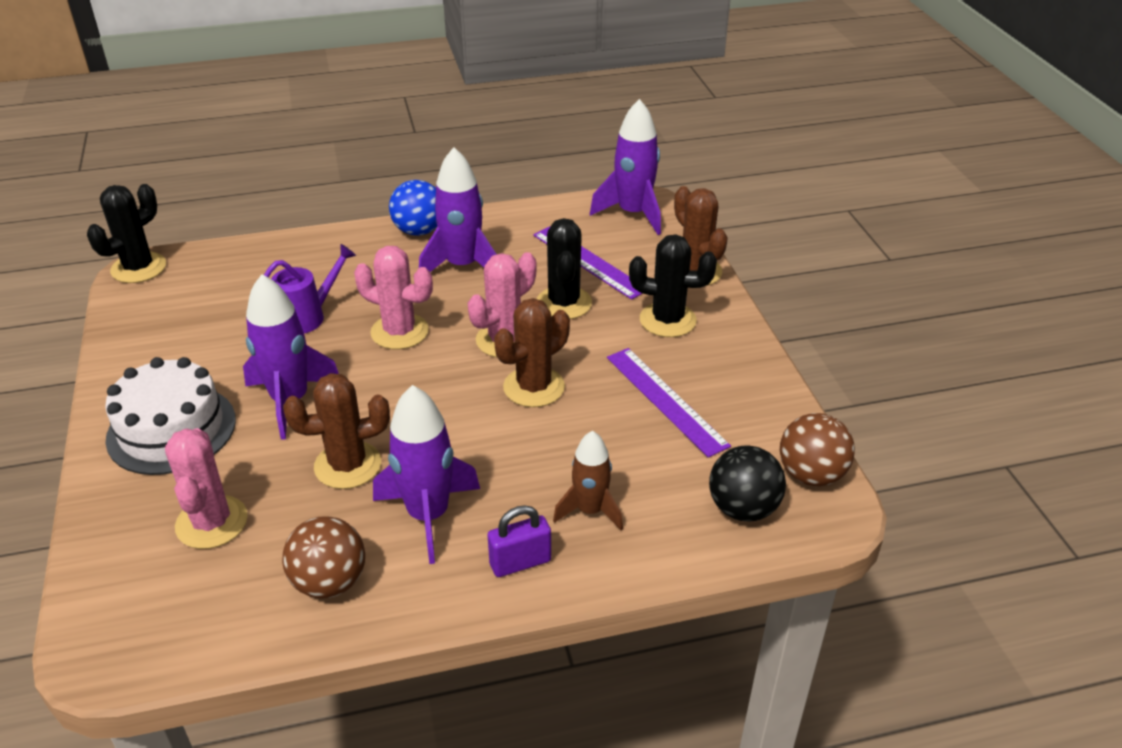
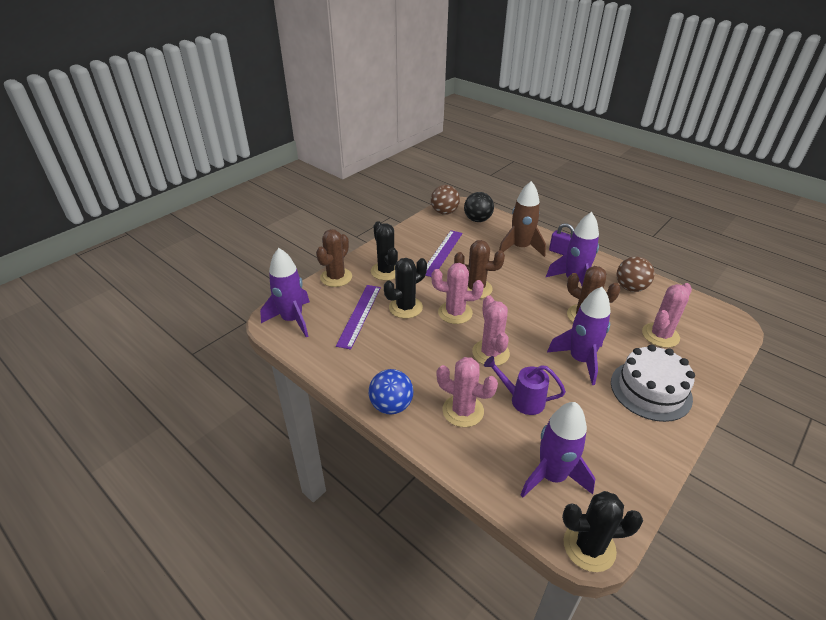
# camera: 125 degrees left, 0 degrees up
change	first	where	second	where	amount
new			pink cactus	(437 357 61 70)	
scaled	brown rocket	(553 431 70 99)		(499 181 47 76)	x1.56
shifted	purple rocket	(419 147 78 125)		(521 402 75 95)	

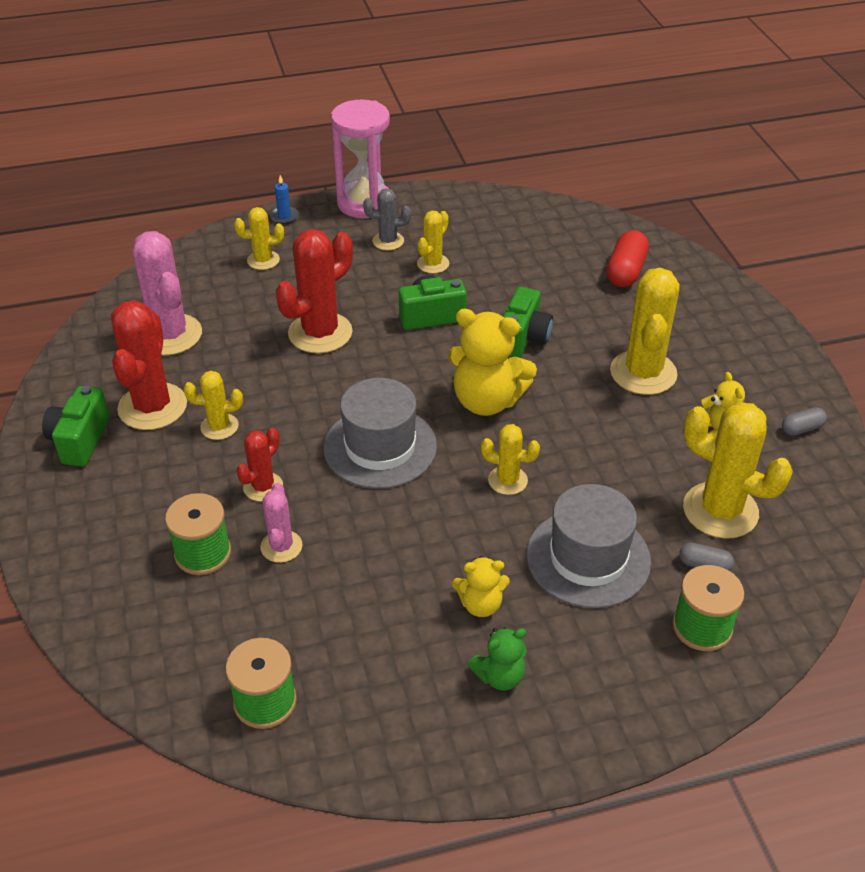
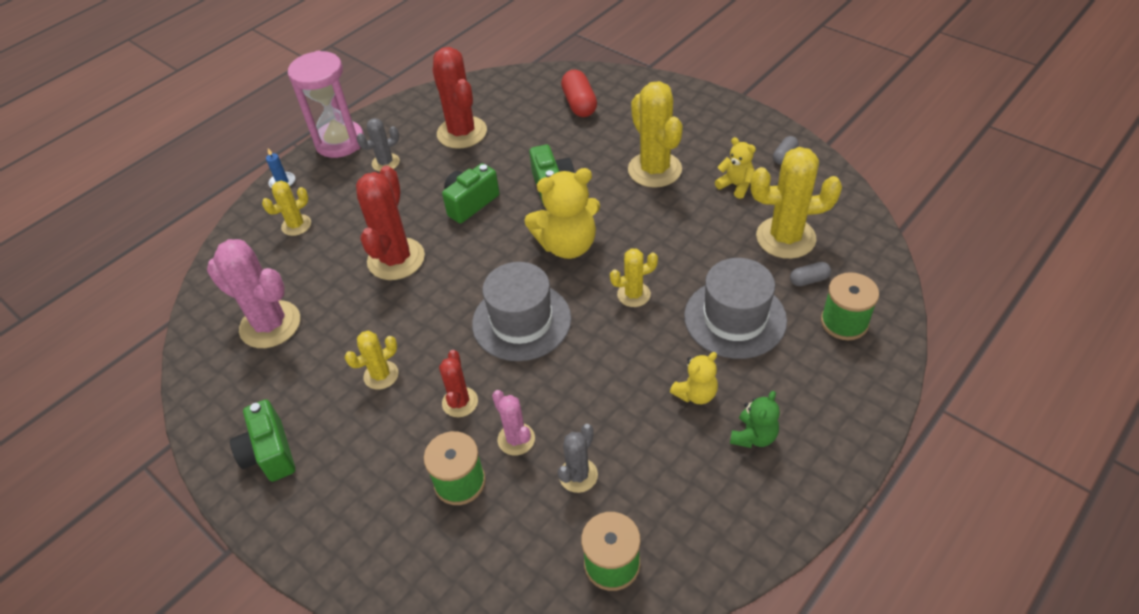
# camera: 30 degrees left, 5 degrees up
change	first	where	second	where	amount
shifted	red cactus	(111 300 76 130)		(432 47 55 102)	
new			grey cactus	(558 424 40 69)	
gone	yellow cactus	(417 211 33 63)			

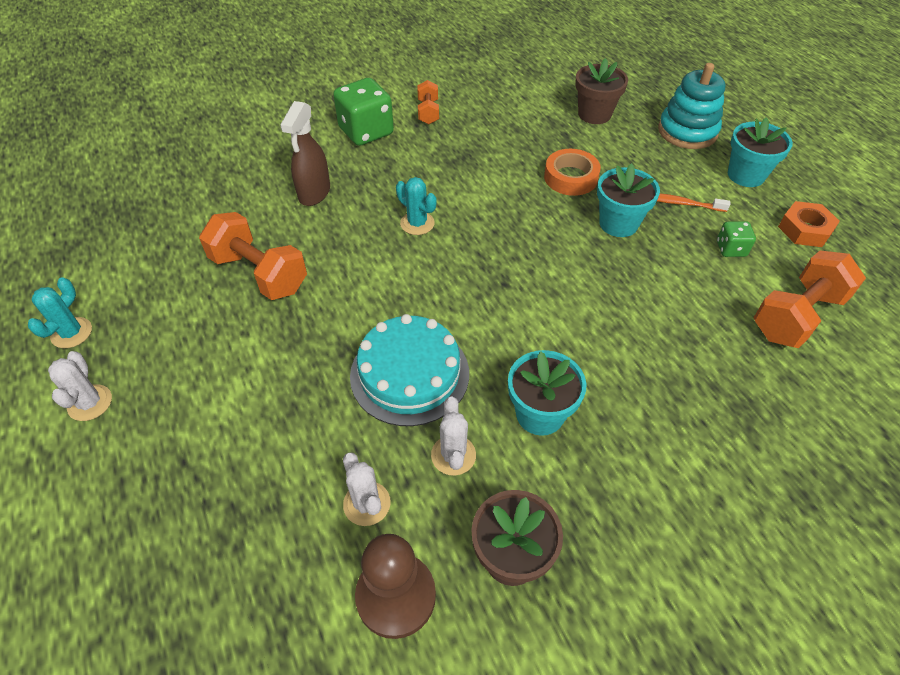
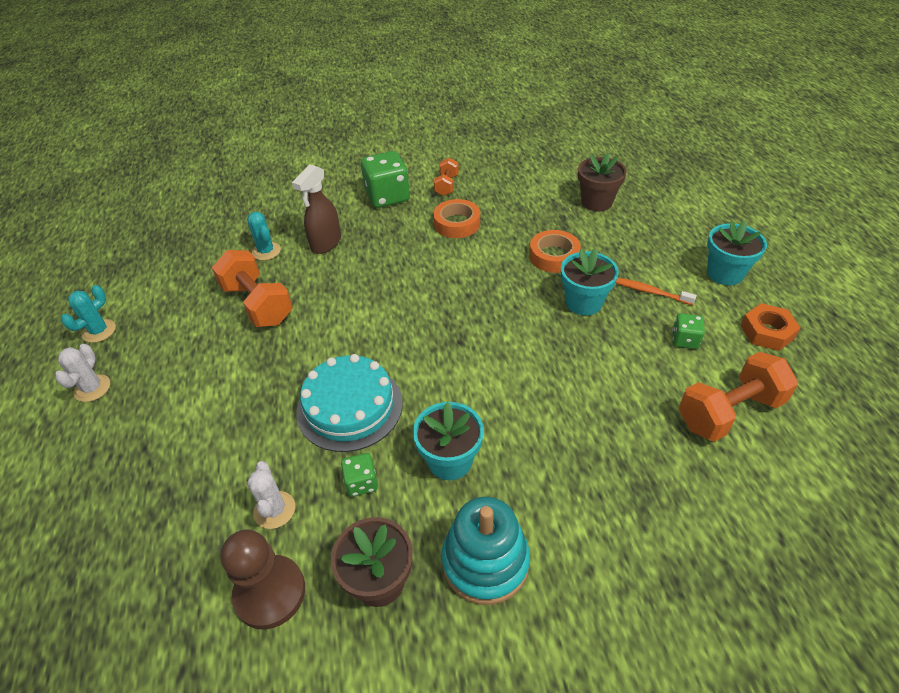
# camera: 15 degrees right, 5 degrees down
change	first	where	second	where	amount
shifted	turquoise cactus	(396 177 41 58)		(247 212 34 48)	
swapped	white cactus	(431 397 45 79)	green dice	(341 453 37 44)	
new			orange tape	(433 199 47 39)	
shifted	turquoise stacking toy	(658 63 67 86)		(441 497 89 108)	

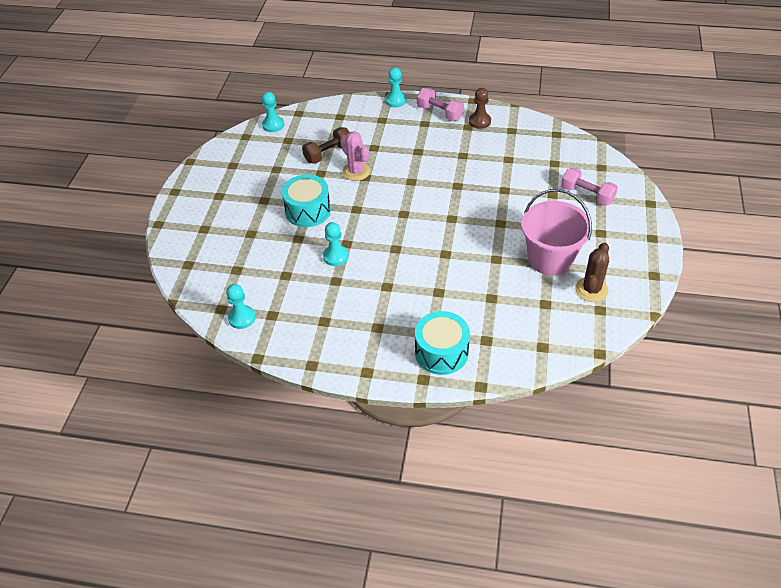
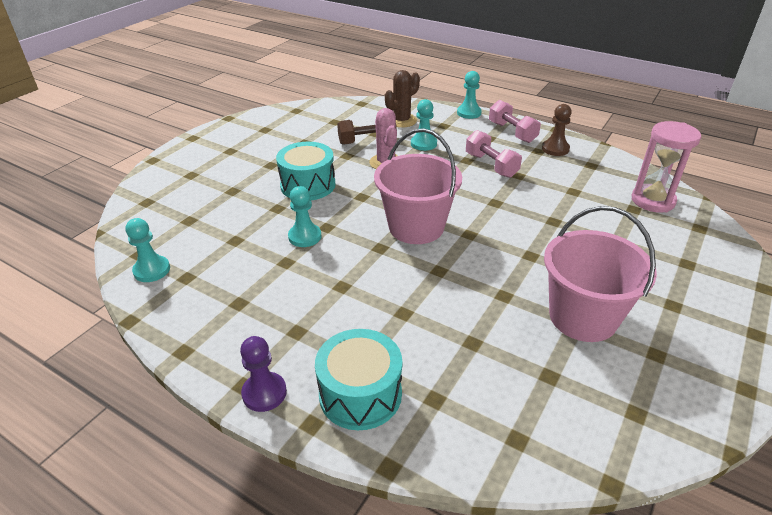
# camera: 20 degrees right, 10 degrees down
change	first	where	second	where	amount
new			purple pawn	(240 336 47 76)	
new			pink bucket	(374 128 88 116)	
shifted	brown cactus	(575 242 34 60)		(385 70 35 58)	
shifted	turquoise pawn	(262 92 22 40)		(411 99 26 52)	
shifted	pink dumbbell	(561 167 57 39)		(466 130 56 48)	
new			pink hourglass	(632 121 69 91)	

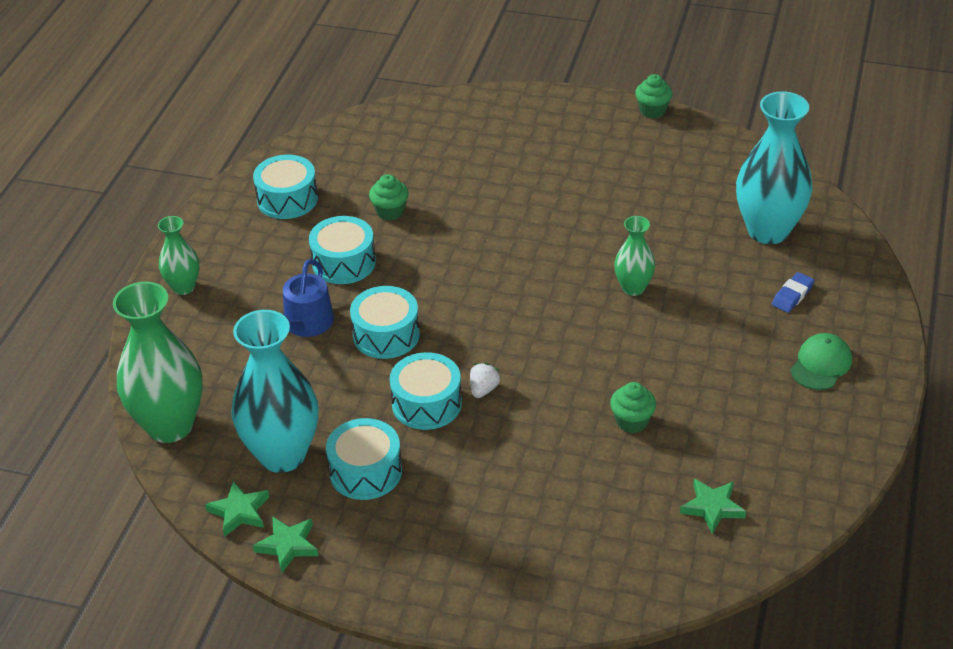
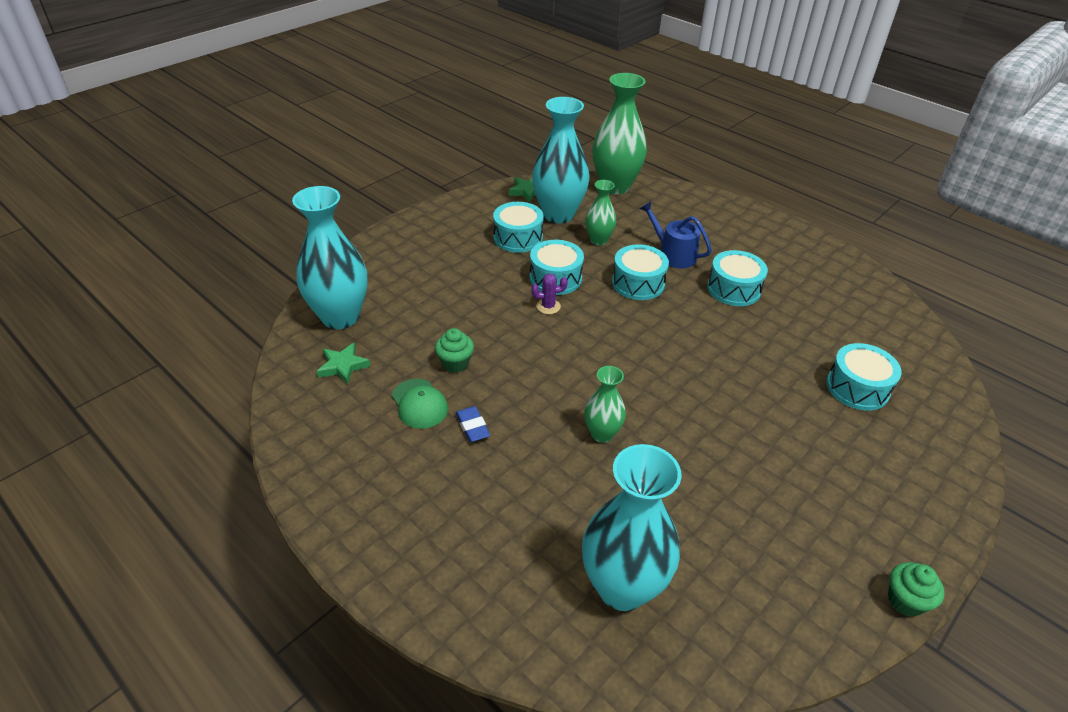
# camera: 115 degrees right, 0 degrees up
change	first	where	second	where	amount
new			turquoise vase	(292 186 76 143)	
shifted	green cap	(790 333 62 57)		(392 379 56 50)	
shifted	blue eraser	(772 272 42 41)		(456 406 34 36)	
swapped	white strawberry	(470 363 31 35)	purple cactus	(531 274 37 40)	
shifted	green vase	(158 216 41 79)		(585 180 31 65)	
shifted	turquoise drum	(253 155 65 64)		(826 343 76 68)	
gone	green star	(253 516 66 57)			
gone	green cupcake	(369 174 40 47)			

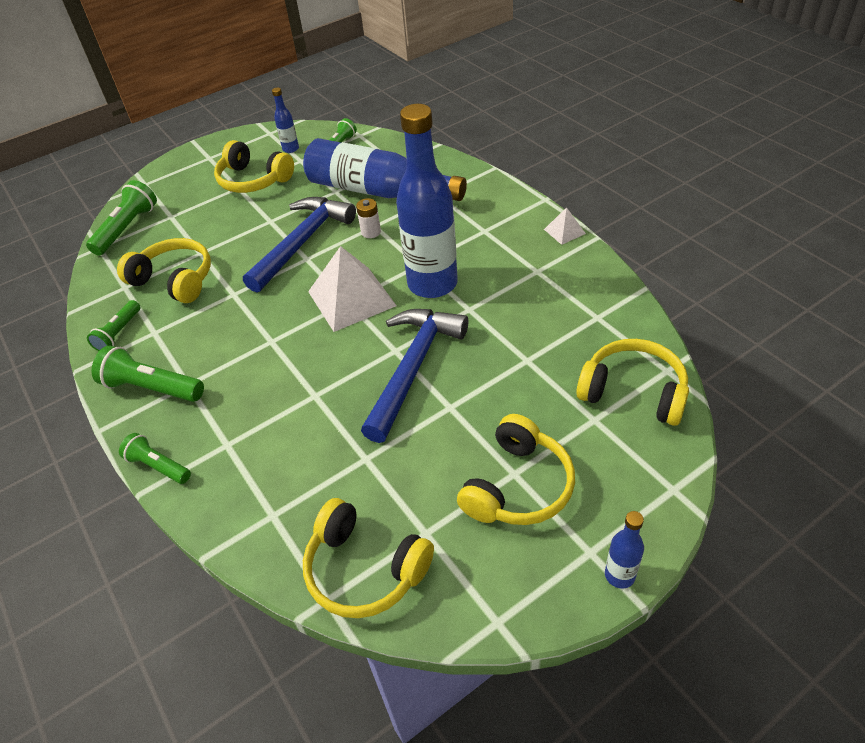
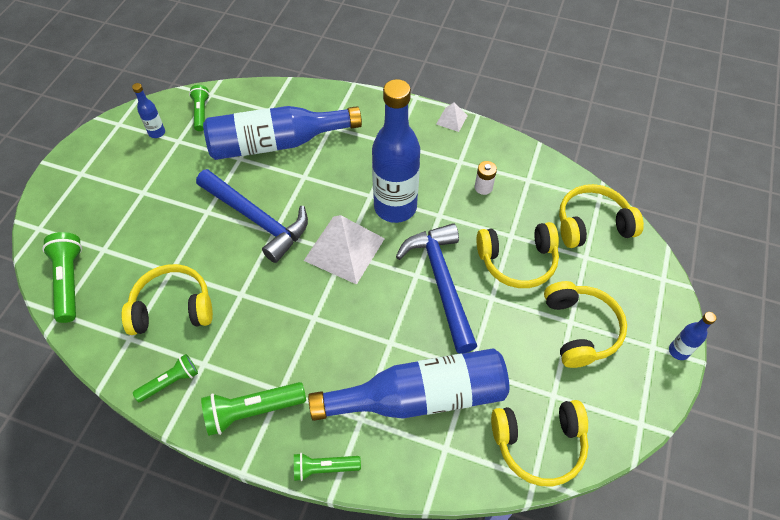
# camera: 40 degrees left, 10 degrees up
change	first	where	second	where	amount
rotated	green flashlight	(87 300 54 51)		(133 354 65 48)	105 degrees counterclockwise
rotated	blue hammer	(243 197 113 95)		(196 169 112 94)	135 degrees clockwise
new			blue bottle	(308 349 201 72)	
shifted	white battery	(356 198 25 40)		(475 161 22 34)	
shifted	yellow headphones	(214 140 80 53)		(477 222 82 66)	

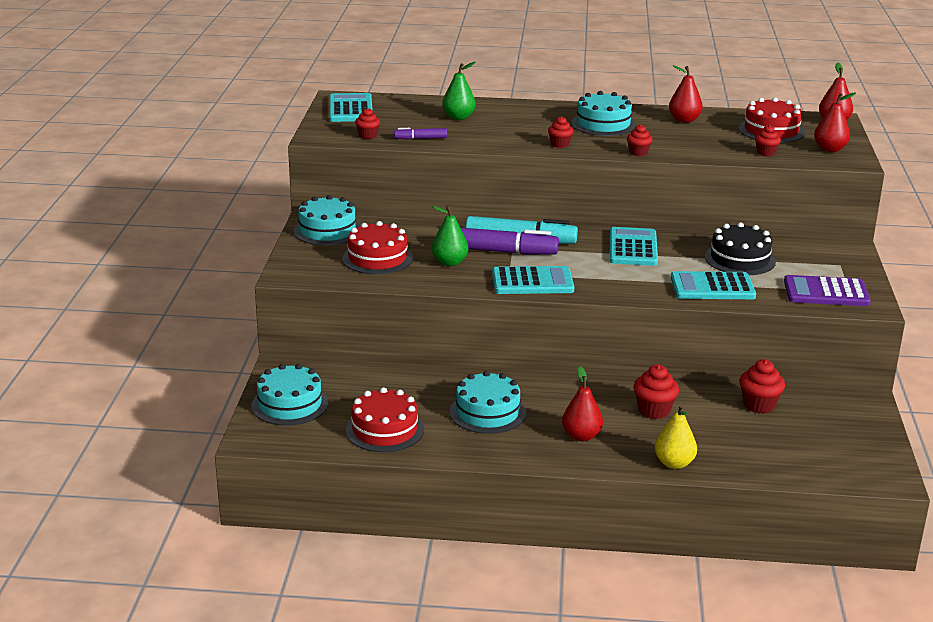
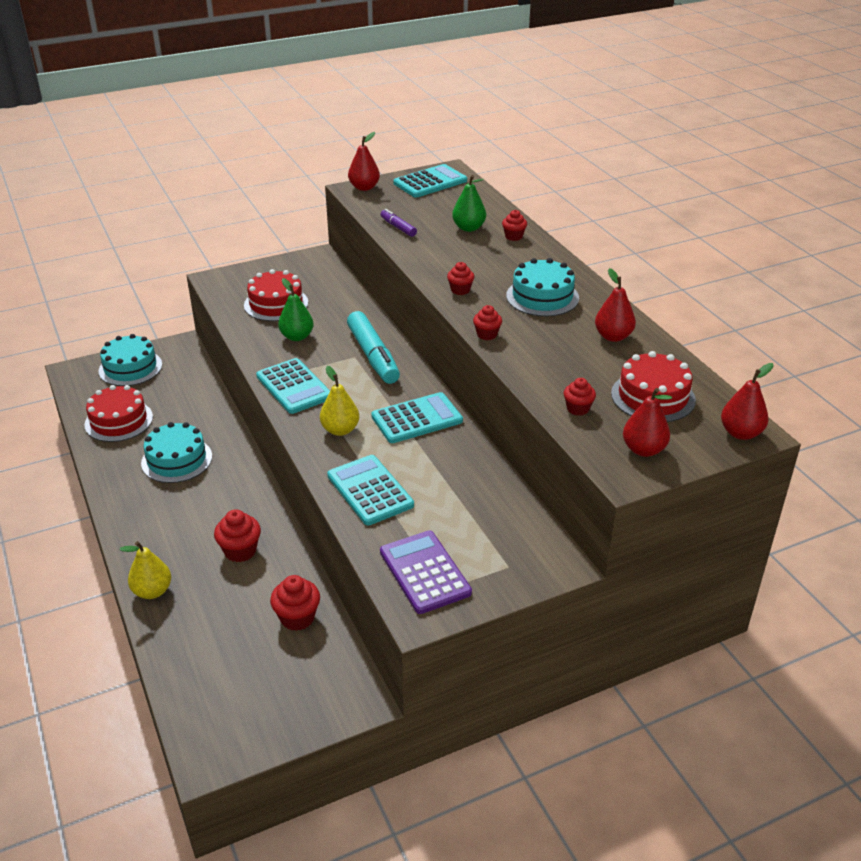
# camera: 60 degrees right, 10 degrees up
change	first	where	second	where	amount
new			yellow pear	(320 366 39 70)	
shifted	red pear	(562 366 41 75)		(348 132 32 59)	
shifted	red cupcake	(355 108 25 31)		(502 210 25 31)	
gone	turquoise cake	(293 195 67 51)			
gone	purple marker	(461 228 98 27)			
gone	black cake	(705 222 71 53)			

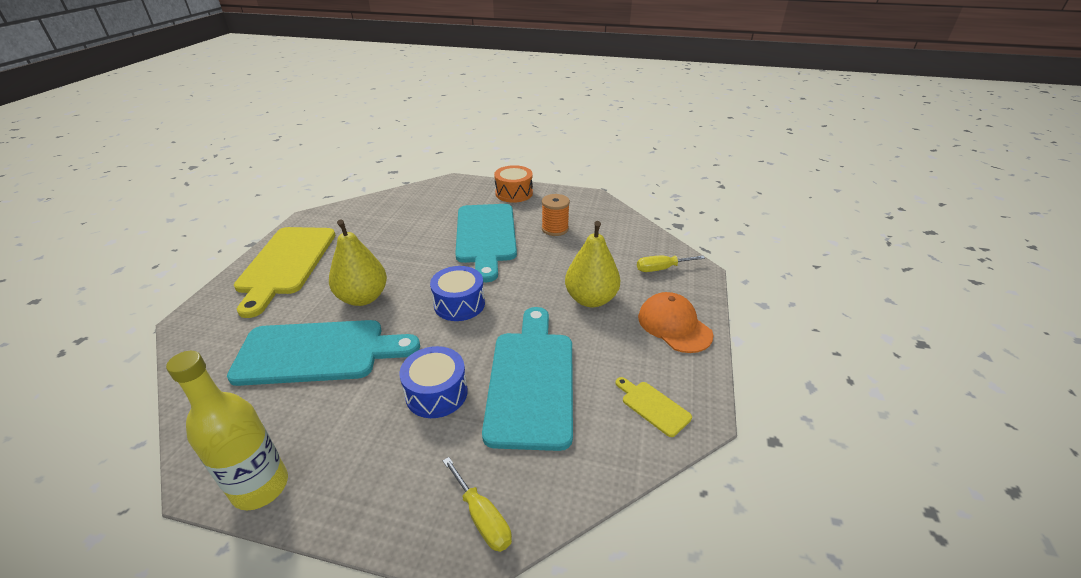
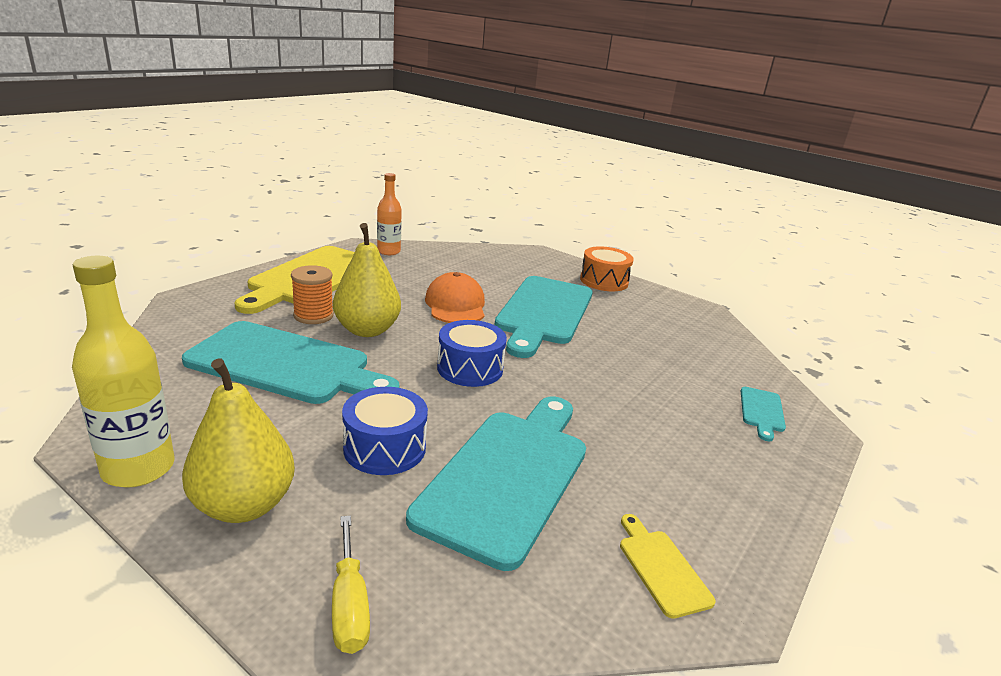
# camera: 20 degrees right, 10 degrees down
change	first	where	second	where	amount
shifted	yellow pear	(565 221 55 86)		(182 358 113 165)	
shifted	orange spool	(542 194 28 42)		(291 265 43 59)	
new			orange bottle	(377 173 25 82)	
shifted	orange cap	(638 292 76 61)		(425 272 60 51)	
swapped	yellow screwdriver	(637 256 68 16)	turquoise cutting board	(741 387 45 54)	

